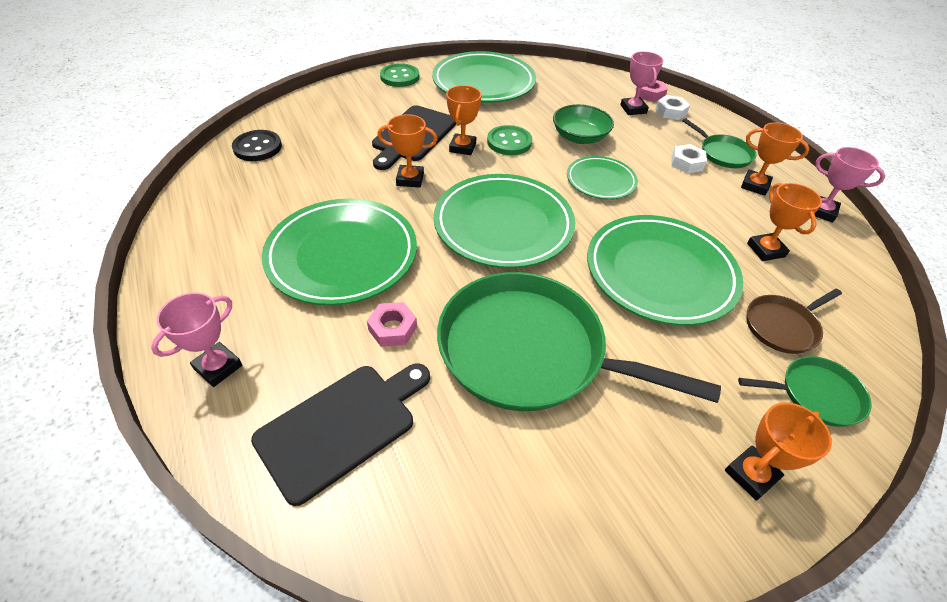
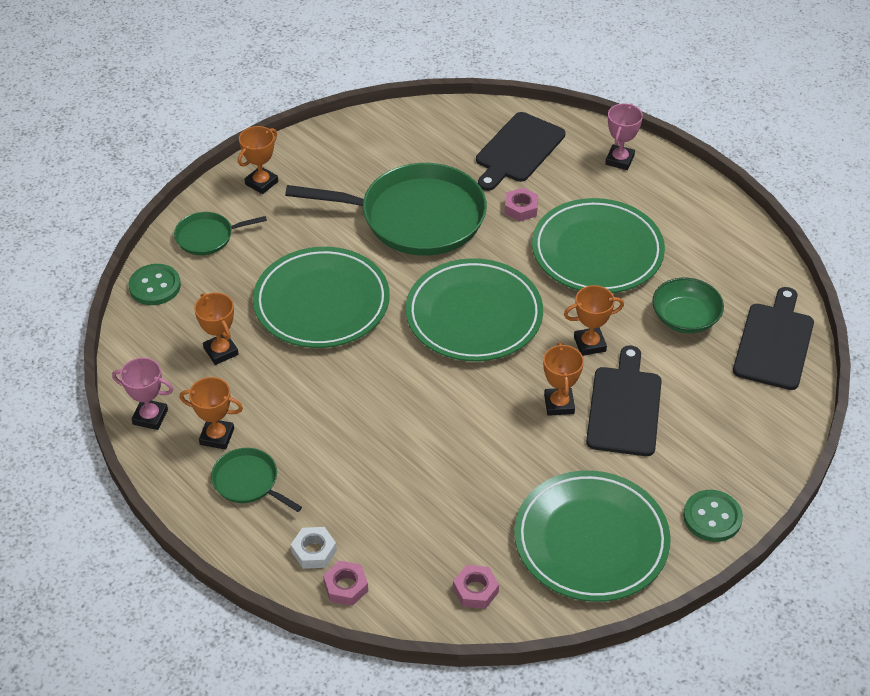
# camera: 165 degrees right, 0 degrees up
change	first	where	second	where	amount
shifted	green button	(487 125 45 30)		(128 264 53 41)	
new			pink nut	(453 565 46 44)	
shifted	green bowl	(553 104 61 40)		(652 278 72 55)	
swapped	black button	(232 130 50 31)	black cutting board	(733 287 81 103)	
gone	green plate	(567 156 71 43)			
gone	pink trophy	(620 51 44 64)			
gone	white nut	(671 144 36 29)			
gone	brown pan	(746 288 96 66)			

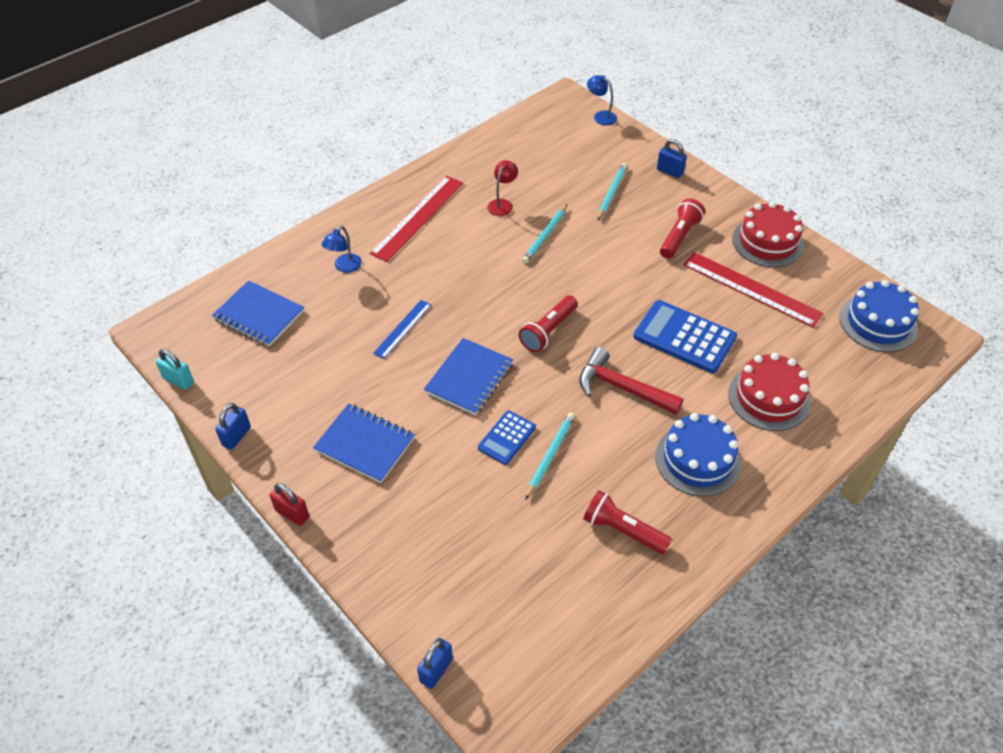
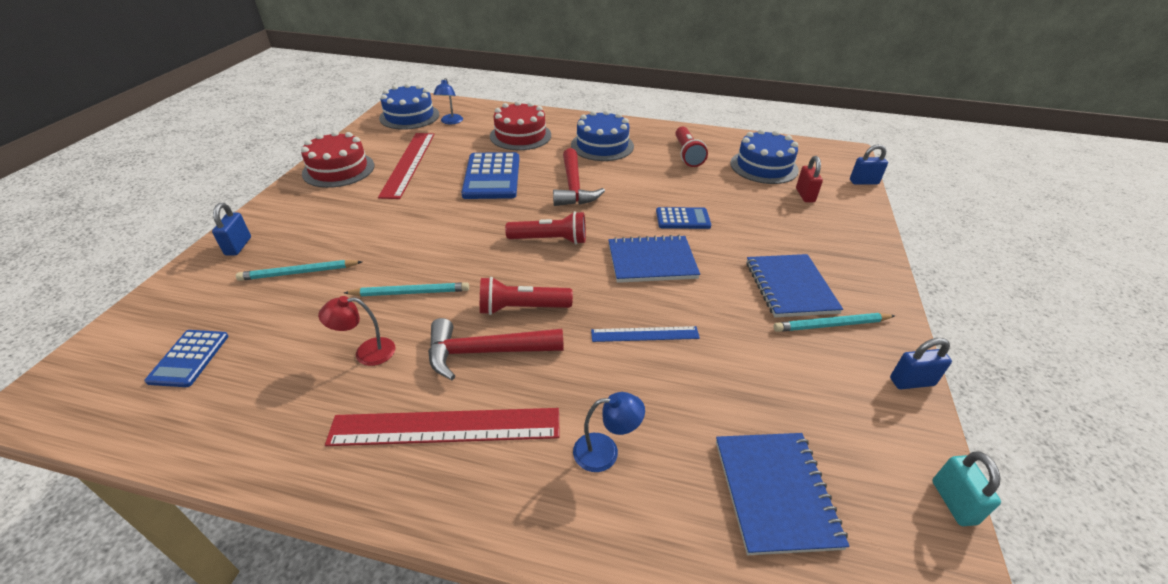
# camera: 125 degrees left, 10 degrees down
change	first	where	second	where	amount
new			blue calculator	(144 330 84 57)	
new			red hammer	(428 318 136 62)	
shifted	blue lamp	(587 75 30 50)		(433 78 30 46)	
shifted	red flashlight	(660 198 45 61)		(480 277 93 38)	
new			blue cake	(730 129 69 55)	
shifted	turquoise pencil	(525 412 50 88)		(773 313 122 19)	
shifted	red padlock	(270 483 39 43)		(796 156 27 46)	

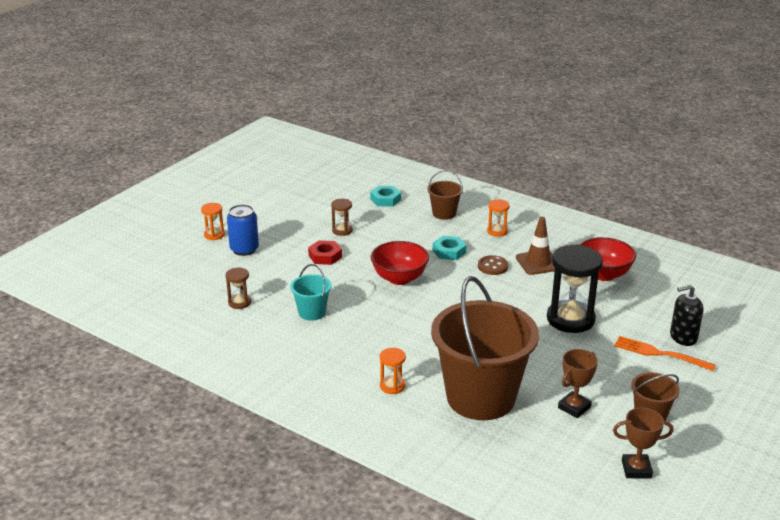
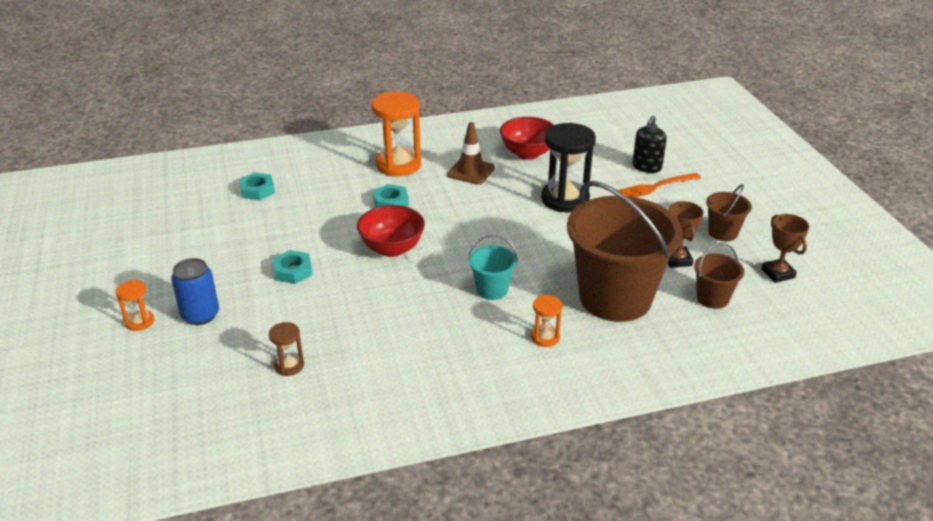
# camera: 50 degrees left, 5 degrees up
change	first	where	second	where	amount
repainted	red nut	(308 240 34 25)	turquoise nut	(273 250 40 34)	
scaled	orange hourglass	(487 199 23 38)		(372 92 49 84)	x2.05
shifted	turquoise bucket	(290 264 42 57)		(468 235 50 65)	
shifted	brown bucket	(427 170 36 50)		(694 243 50 66)	
rotated	brown trophy	(613 407 61 71)		(762 214 47 69)	60 degrees counterclockwise
gone	brown hourglass	(331 199 22 37)			
gone	brown button	(478 255 30 20)			

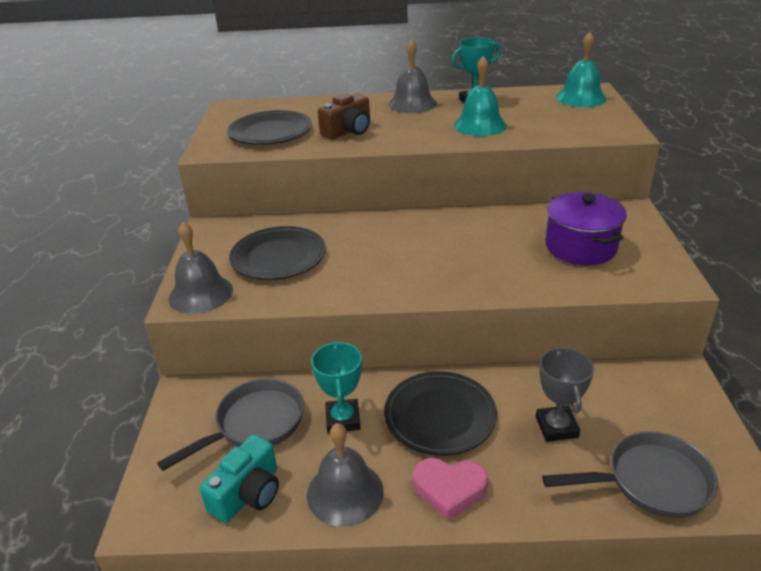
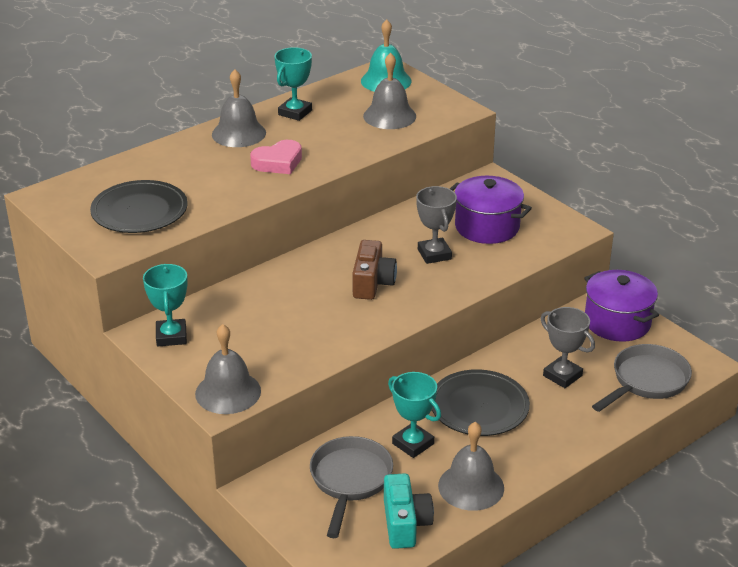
# camera: 40 degrees left, 0 degrees up
change	first	where	second	where	amount
new			turquoise trophy	(143 264 45 82)	
shifted	pink heart	(413 458 75 62)		(250 140 52 34)	
shifted	brown camera	(318 93 52 46)		(352 240 45 60)	
new			grey bell	(363 52 53 77)	
new			grey trophy	(416 186 41 78)	
new			purple pot	(585 270 74 72)	
gone	black plate	(229 226 97 54)			
gone	turquoise bell	(454 56 53 80)			

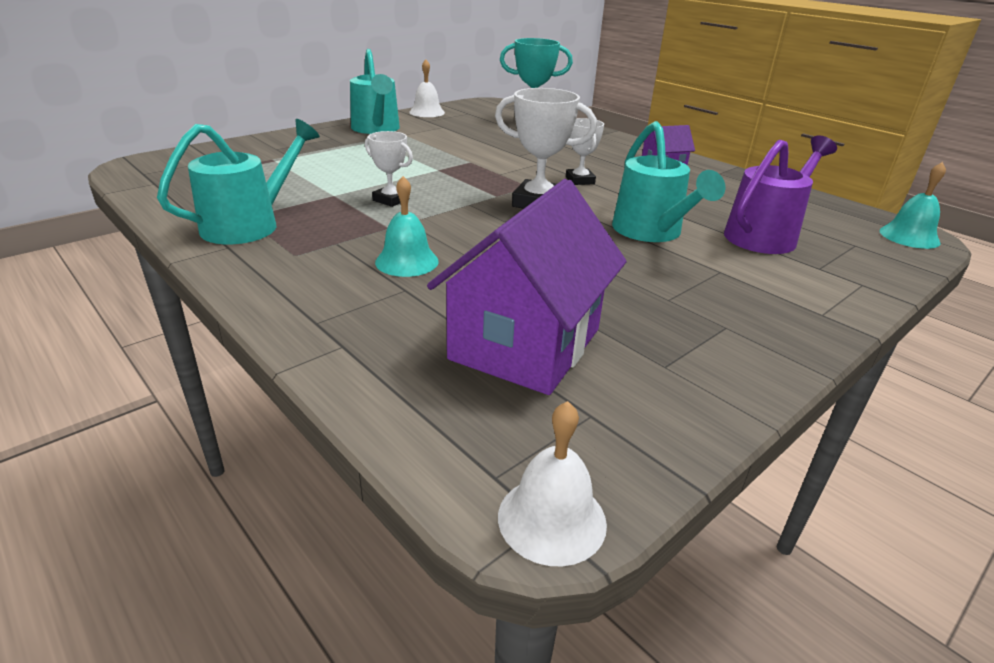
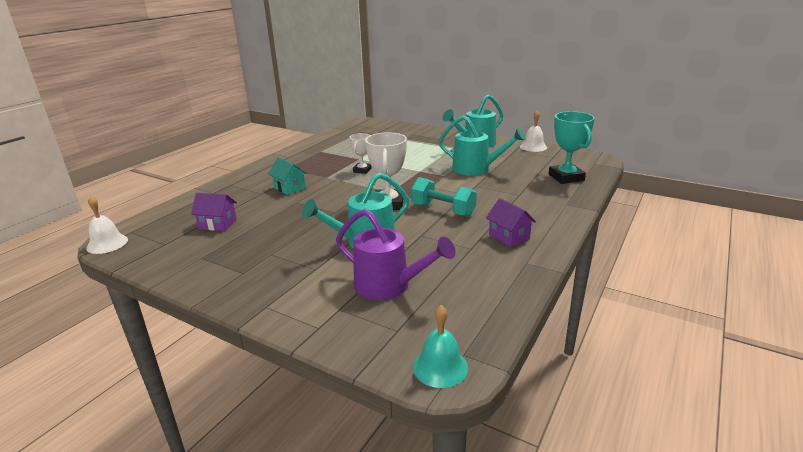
# camera: 75 degrees right, 5 degrees down
change	first	where	second	where	amount
scaled	purple house	(427 179 200 216)		(191 193 46 38)	x0.49
swapped	turquoise bell	(375 176 64 101)	turquoise house	(268 157 39 38)	
swapped	white trophy	(566 118 38 67)	turquoise dumbbell	(411 177 66 40)	
shifted	turquoise watering can	(157 119 163 125)		(438 116 88 60)	

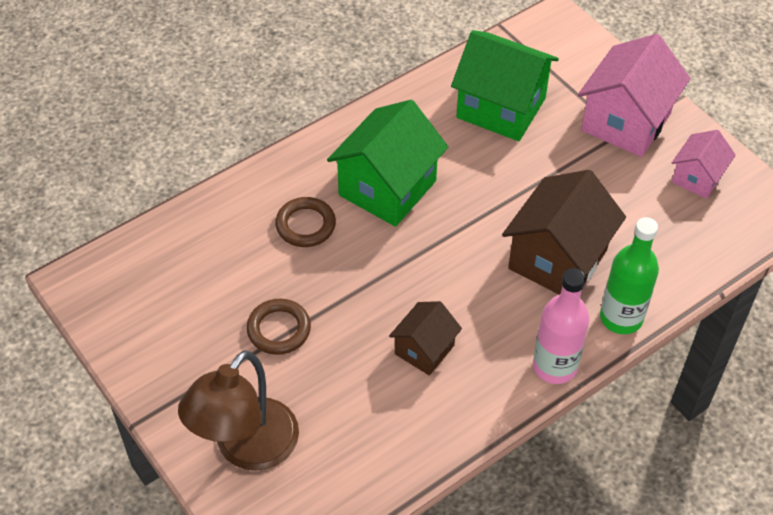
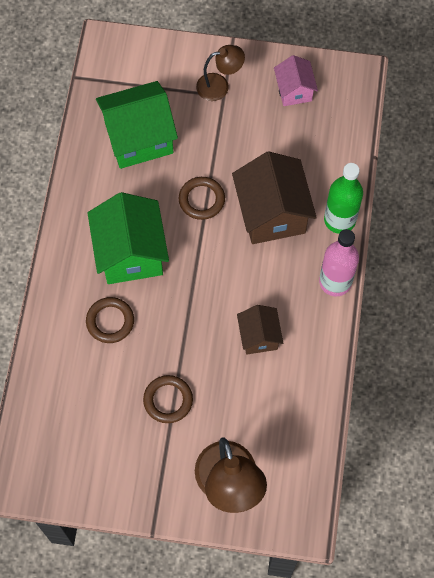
# camera: 45 degrees left, 15 degrees up
change	first	where	second	where	amount
new			brown ring	(179 177 46 43)	
swapped	pink house	(578 34 112 123)	brown lamp	(196 45 49 56)	

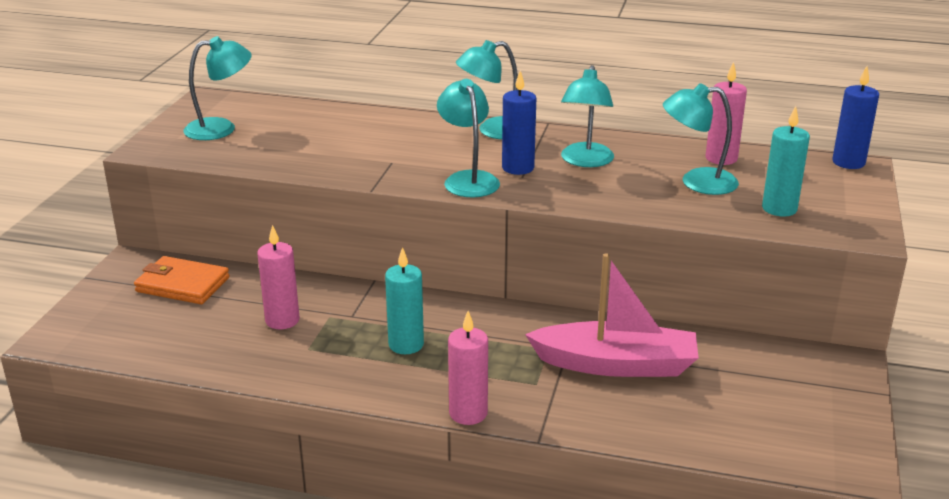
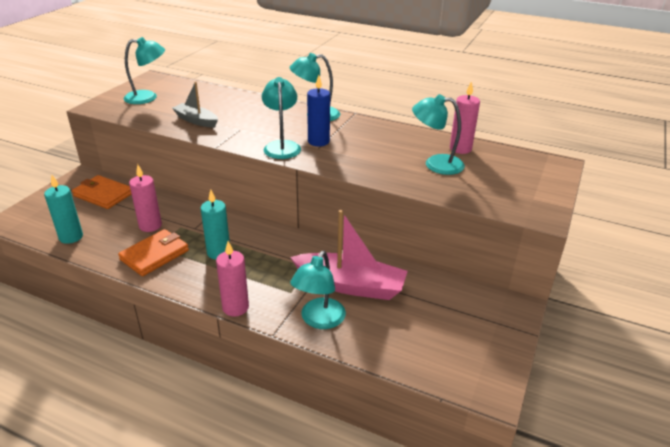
# camera: 10 degrees right, 5 degrees up
change	first	where	second	where	amount
shifted	turquoise candle	(762 106 48 111)		(44 175 39 69)	
new			orange wallet	(118 229 71 47)	
new			grey boat	(172 82 46 46)	
shifted	turquoise lamp	(561 65 53 102)		(290 251 56 78)	
gone	blue candle	(832 66 47 103)			

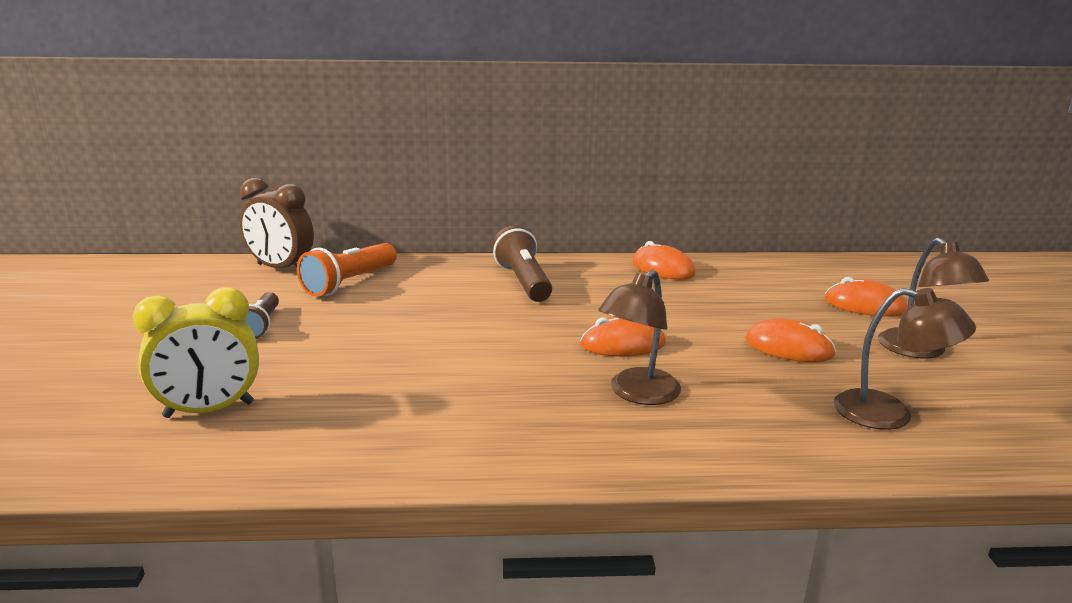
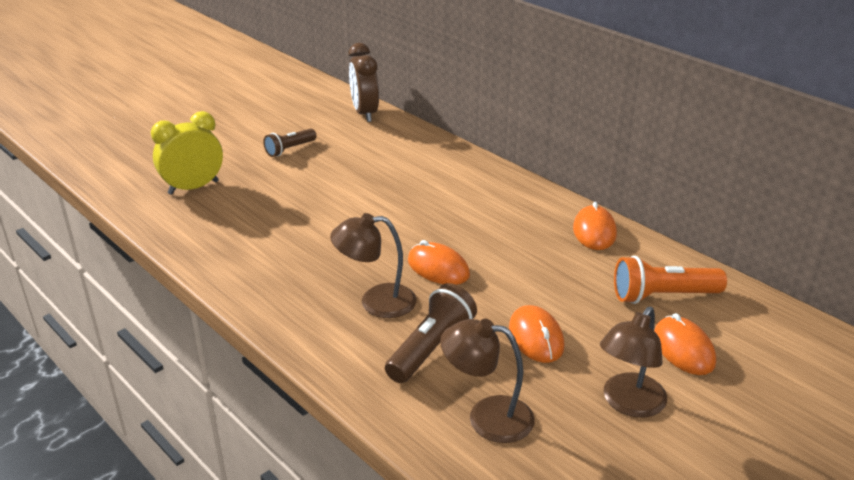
# camera: 50 degrees right, 10 degrees up
change	first	where	second	where	amount
rotated	yellow clock	(133 287 126 131)		(151 111 72 84)	120 degrees clockwise
shifted	brown flashlight	(492 225 60 77)		(385 283 92 100)	
rotated	brown lamp	(834 288 142 142)		(440 319 95 124)	120 degrees clockwise
shifted	orange flashlight	(297 243 100 54)		(614 256 113 48)	

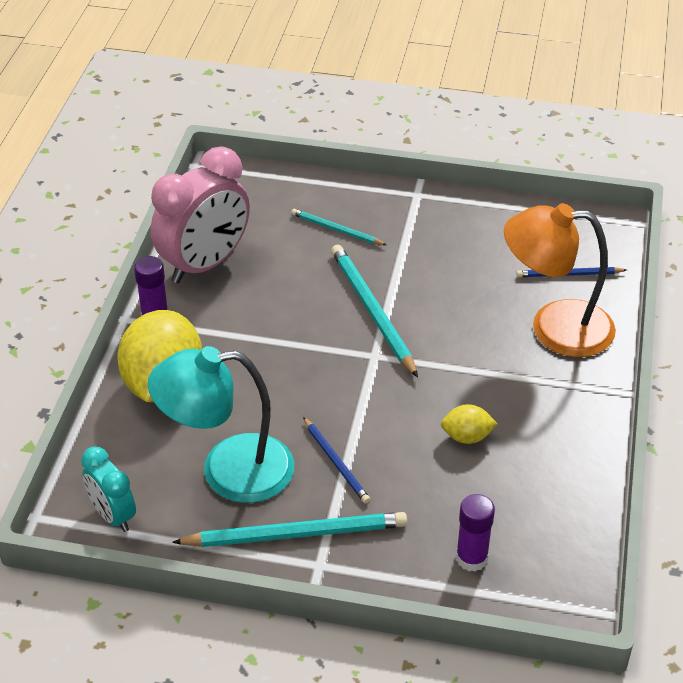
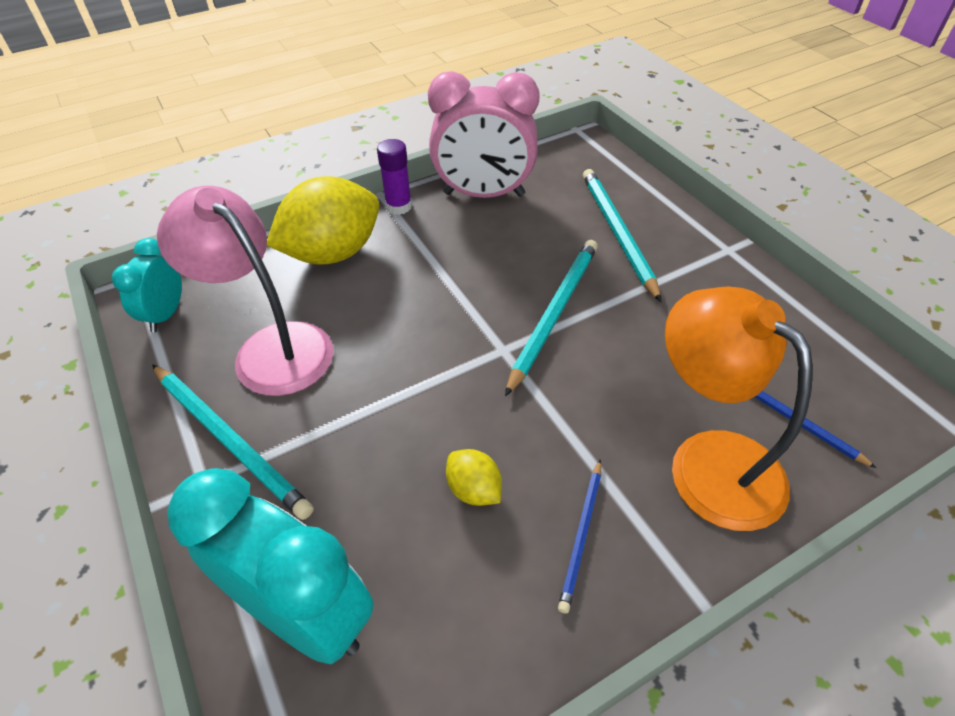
# camera: 50 degrees right, 5 degrees up
change	first	where	second	where	amount
repainted	turquoise lamp	(148 346 146 157)	pink lamp	(157 186 176 210)	
swapped	purple glue stick	(456 494 39 78)	turquoise clock	(167 468 207 196)	
shifted	blue pencil	(303 417 67 87)		(558 460 43 154)	
scaled	turquoise pencil	(291 209 95 36)		(583 169 78 133)	x1.76

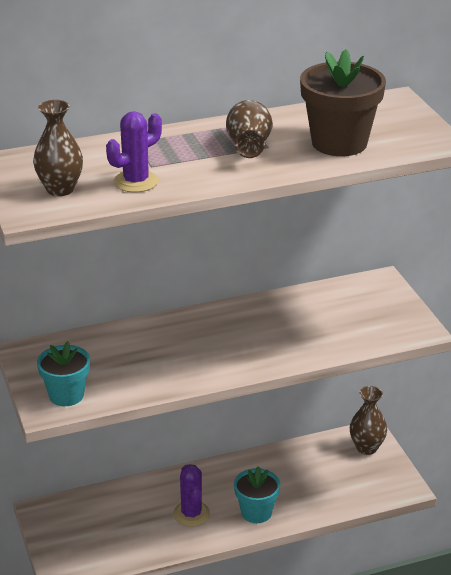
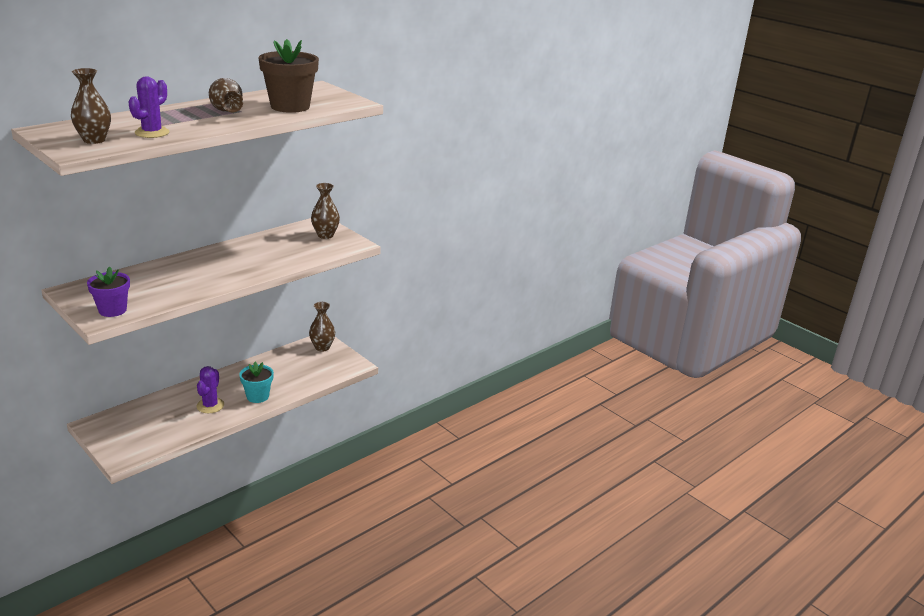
# camera: 25 degrees left, 5 degrees down
change	first	where	second	where	amount
repainted	turquoise flower pot	(37 341 53 65)	purple flower pot	(87 266 43 51)	
rotated	purple cactus	(173 464 37 63)		(196 366 28 47)	45 degrees clockwise
new			brown vase	(311 183 29 56)	

